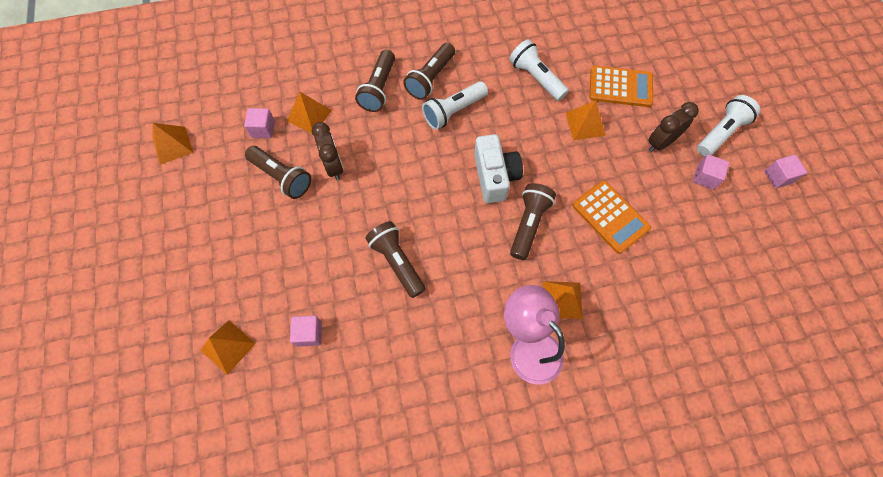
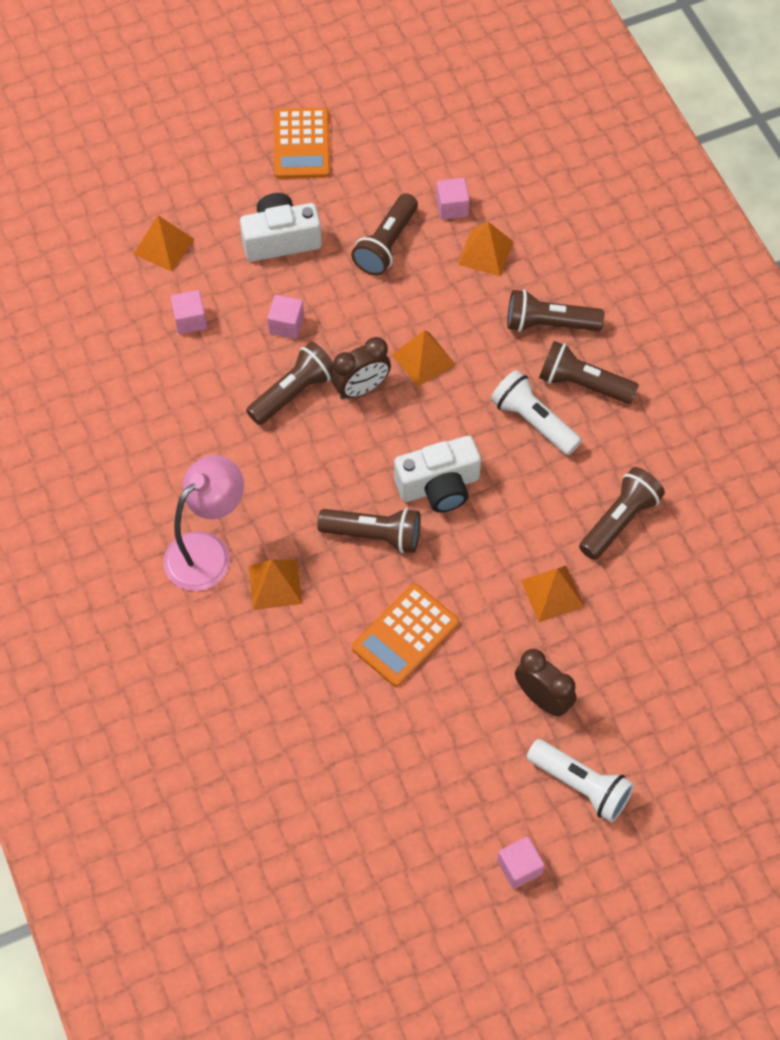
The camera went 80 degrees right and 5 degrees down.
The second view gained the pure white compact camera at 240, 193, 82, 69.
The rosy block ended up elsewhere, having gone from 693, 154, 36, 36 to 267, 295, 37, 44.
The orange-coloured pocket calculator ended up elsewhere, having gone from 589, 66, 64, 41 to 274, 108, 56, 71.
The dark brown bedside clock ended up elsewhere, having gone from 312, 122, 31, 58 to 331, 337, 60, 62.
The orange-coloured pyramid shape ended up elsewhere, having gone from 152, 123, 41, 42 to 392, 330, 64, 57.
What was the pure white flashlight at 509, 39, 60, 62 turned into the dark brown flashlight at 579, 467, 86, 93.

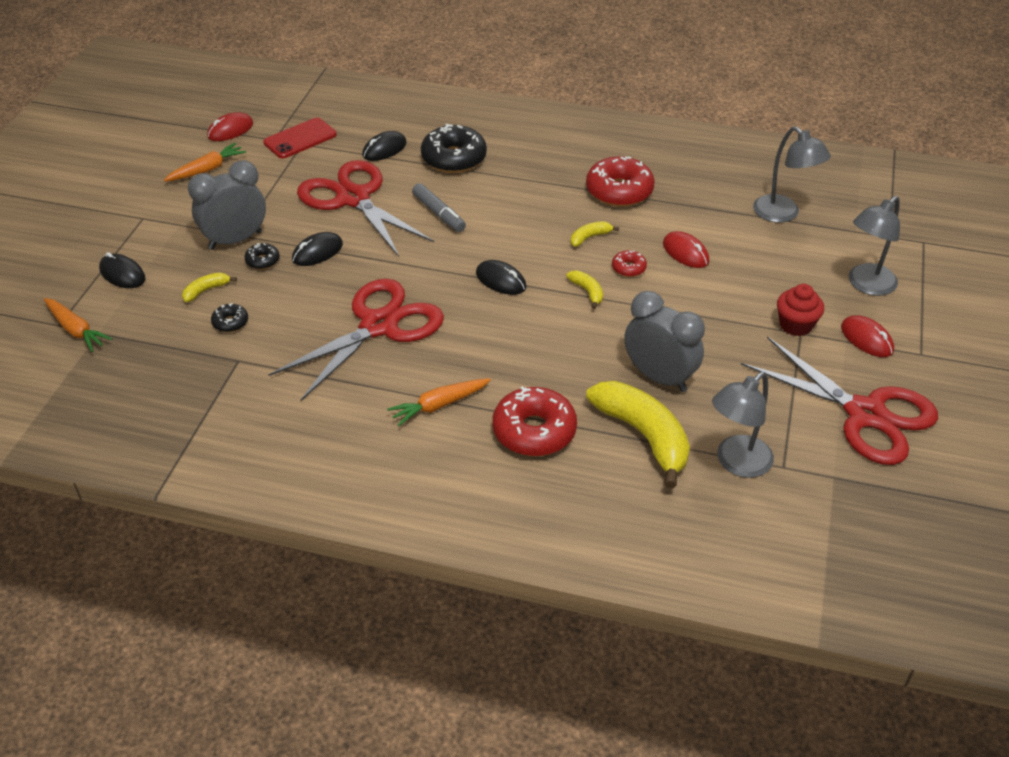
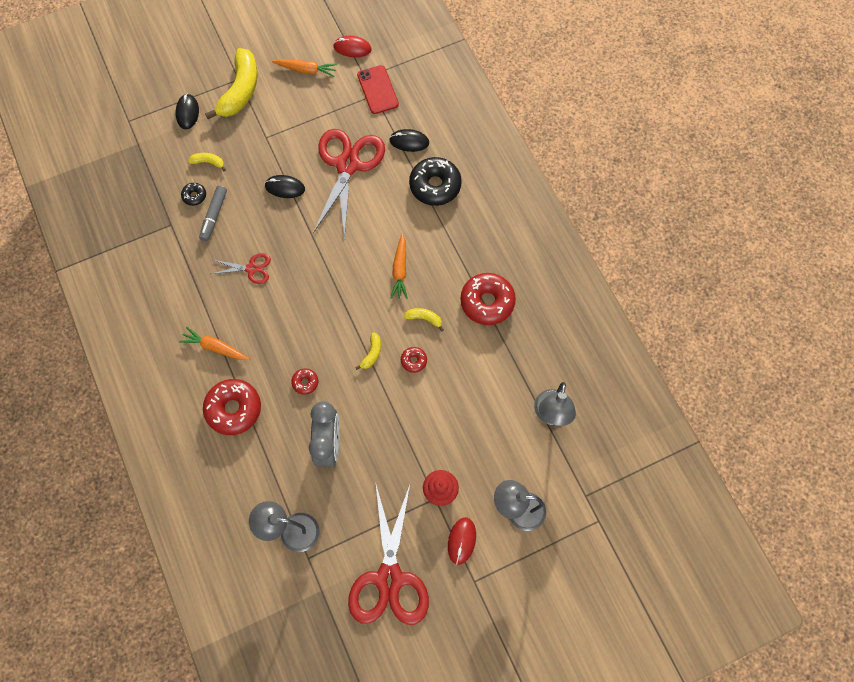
The camera went 50 degrees right and 25 degrees up.
The grey marker ended up elsewhere, having gone from 412, 183, 54, 49 to 199, 186, 28, 55.
The bright yellow toy banana ended up elsewhere, having gone from 586, 381, 104, 108 to 205, 48, 53, 71.
The size of the scarlet shears at 268, 279, 176, 122 changed by a factor of 0.48.
The second view gained the scarlet donut at 291, 368, 27, 27.
The scarlet mobile phone at 263, 118, 74, 40 ended up facing another way, 60 degrees clockwise from before.
The orange-coloured carrot ended up elsewhere, having gone from 44, 298, 69, 54 to 390, 234, 18, 65.
The second view lost the grey bedside clock at 188, 160, 78, 90.
The second view lost the jet-black donut at 244, 243, 36, 26.
The second view lost the jet-black computer mouse at 476, 260, 50, 35.
The second view lost the scarlet computer mouse at 663, 231, 46, 37.

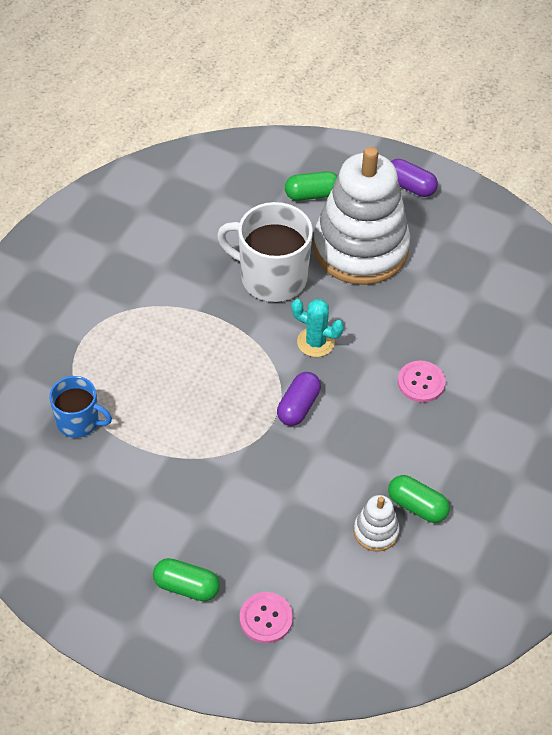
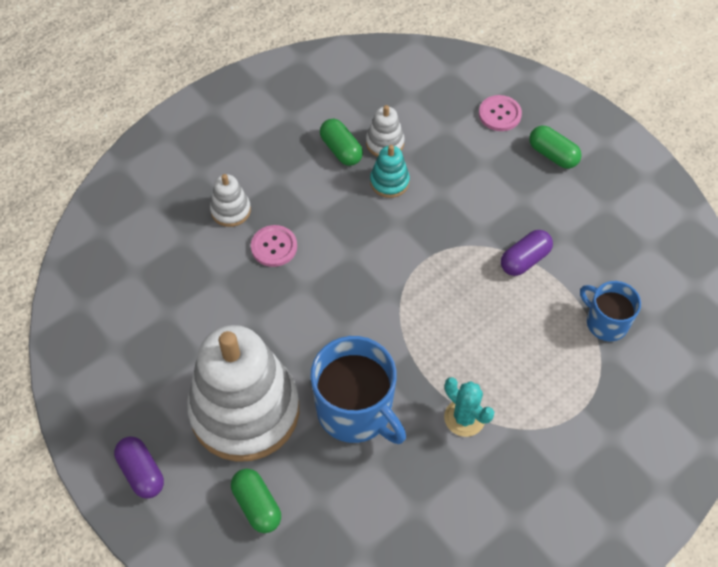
The camera went 155 degrees left and 5 degrees up.
The second view gained the pure white stacking rings at 210, 174, 41, 53.
The leaf-green capsule at 285, 171, 53, 30 ended up facing another way, 45 degrees clockwise from before.
What was the pure white coffee mug at 217, 202, 96, 100 turned into the cobalt coffee mug at 310, 336, 96, 108.
The second view gained the aqua stacking rings at 370, 145, 40, 53.
The aqua cactus ended up elsewhere, having gone from 292, 299, 52, 58 to 444, 377, 50, 60.
The royal purple capsule ended up elsewhere, having gone from 277, 372, 44, 54 to 501, 230, 52, 46.

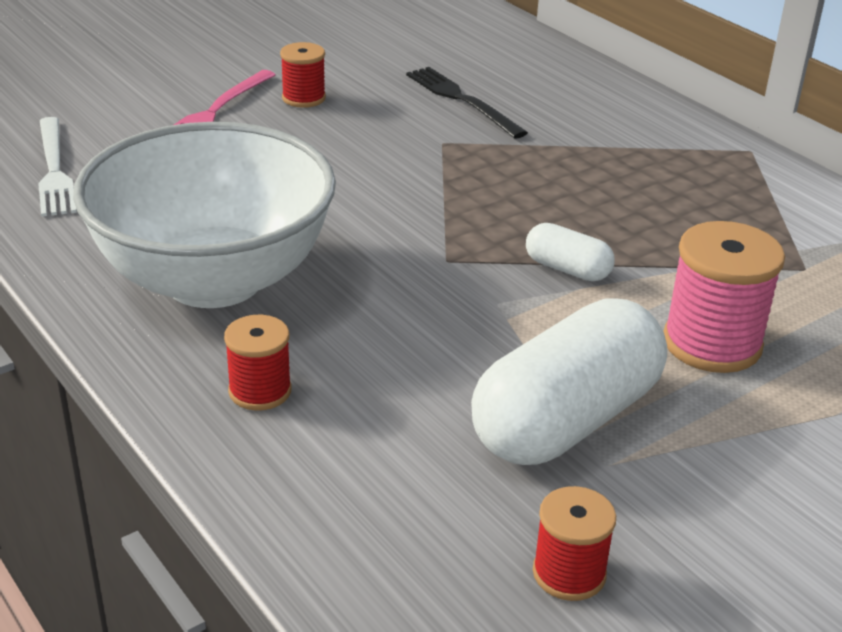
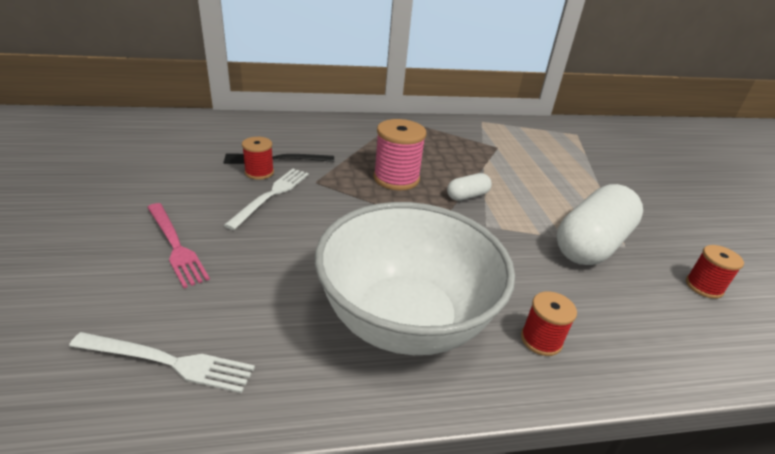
The camera went 65 degrees left and 0 degrees up.
The second view gained the pure white fork at 224, 169, 85, 61.
The scarlet reel of thread ended up elsewhere, having gone from 280, 42, 46, 66 to 242, 137, 32, 43.
The rosy reel of thread ended up elsewhere, having gone from 663, 221, 122, 152 to 373, 119, 53, 72.
The pure white capsule at 471, 298, 196, 167 ended up facing another way, 60 degrees clockwise from before.

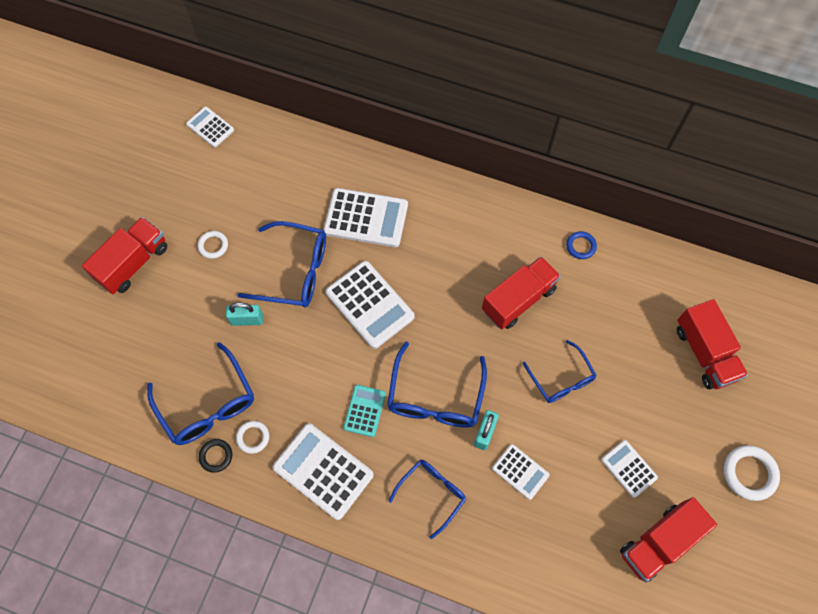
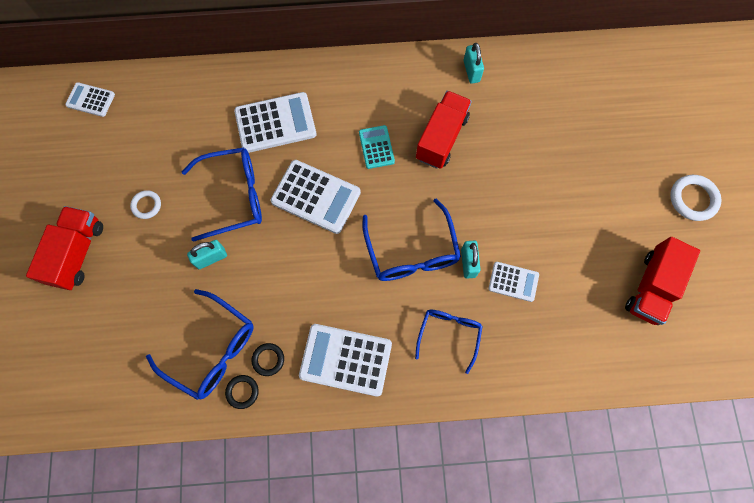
The camera went 25 degrees left and 5 degrees up.
What was the pure white torus at 236, 421, 33, 33 turned into the jet-black torus at 252, 343, 32, 33.
The aqua pocket calculator ended up elsewhere, having gone from 343, 385, 43, 52 to 359, 125, 36, 44.
Where the cobalt torus stood at 566, 231, 31, 28, the aqua padlock came to stand at 464, 43, 20, 41.
The second view lost the cobalt glasses at 523, 340, 74, 63.
The second view lost the pure white pocket calculator at 601, 440, 57, 58.
The second view lost the scarlet truck at 677, 299, 71, 90.

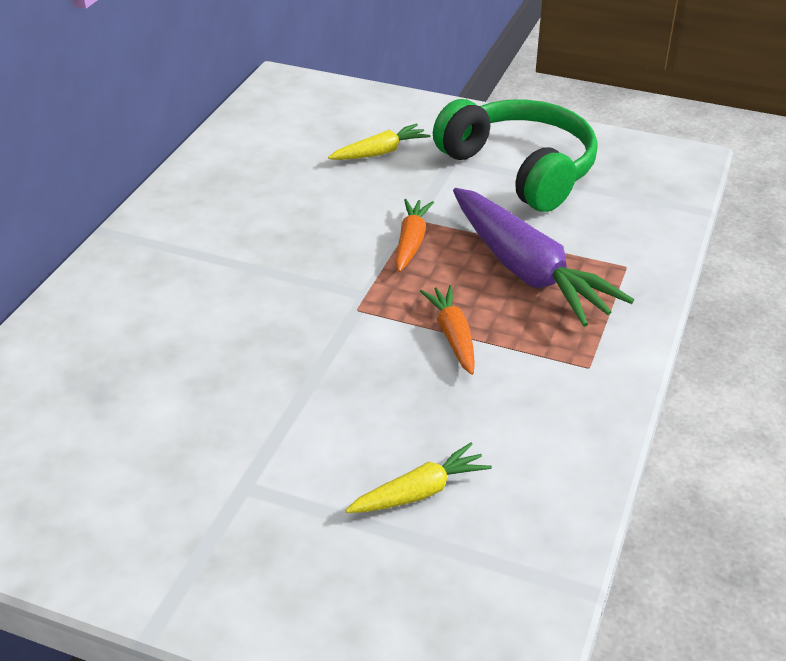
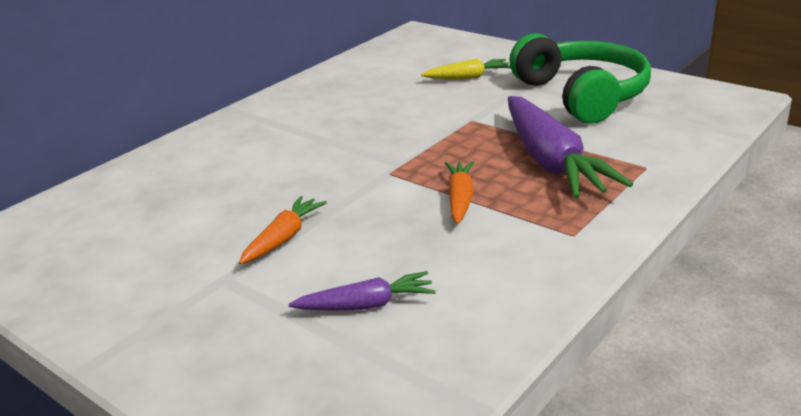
The camera went 20 degrees right and 10 degrees down.
The orange-coloured carrot ended up elsewhere, having gone from 395, 199, 39, 73 to 239, 196, 88, 68.
What was the bright yellow carrot at 345, 443, 147, 70 turned into the royal purple carrot at 289, 271, 147, 40.

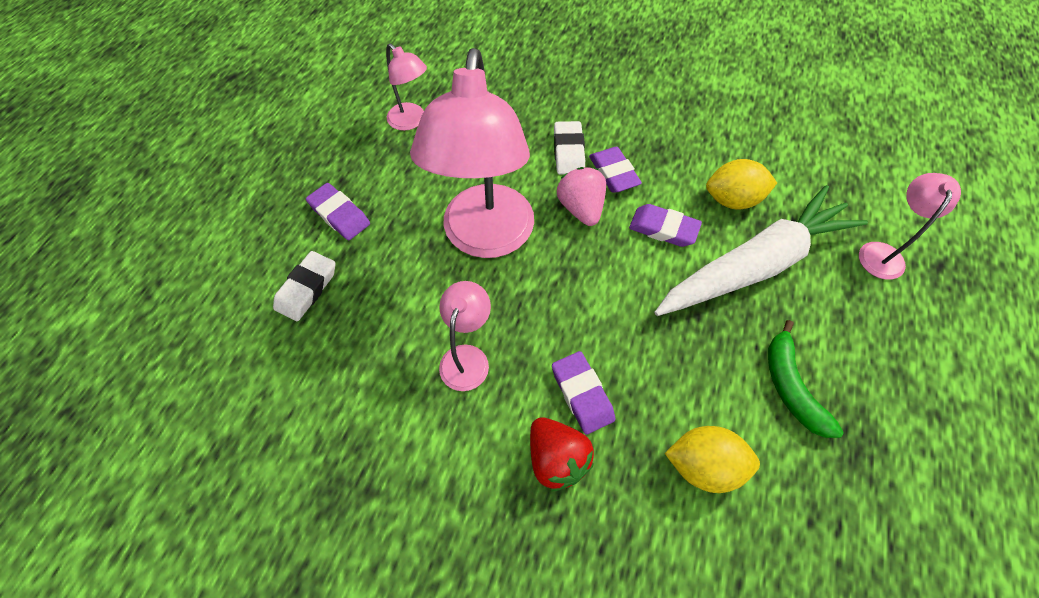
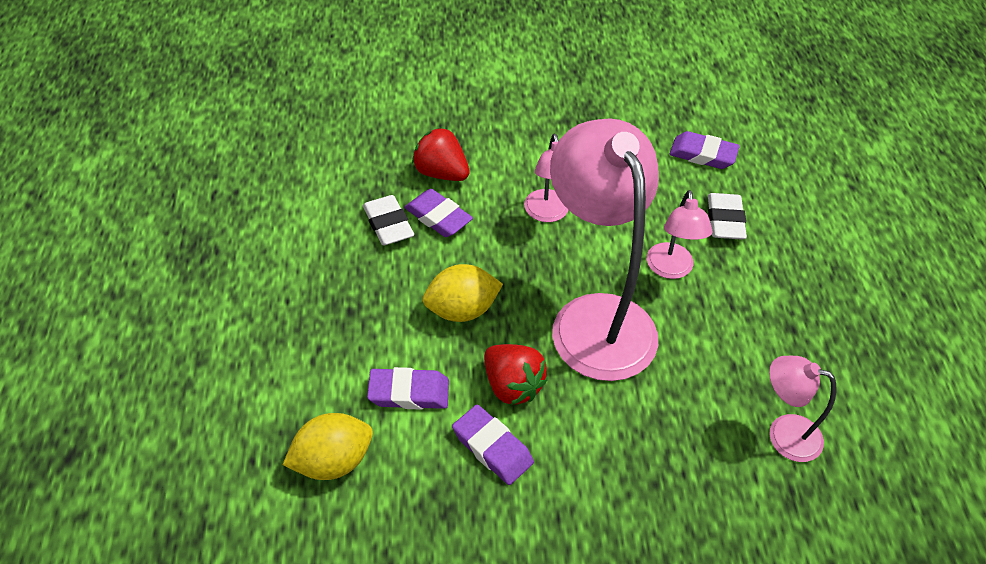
The camera went 155 degrees right and 10 degrees down.
The pure white eraser ended up elsewhere, having gone from 554, 121, 31, 54 to 363, 195, 51, 51.
The bright yellow lemon ended up elsewhere, having gone from 665, 426, 95, 67 to 422, 264, 81, 58.
What was the rosy toy strawberry at 557, 167, 49, 59 turned into the scarlet toy strawberry at 484, 344, 64, 61.
The rosy lamp ended up elsewhere, having gone from 859, 173, 102, 107 to 647, 190, 66, 89.
The royal purple eraser ended up elsewhere, having gone from 306, 183, 64, 57 to 670, 131, 70, 38.
The second view lost the pure white carrot at 654, 185, 214, 131.
The second view lost the leaf-green toy banana at 768, 320, 76, 118.

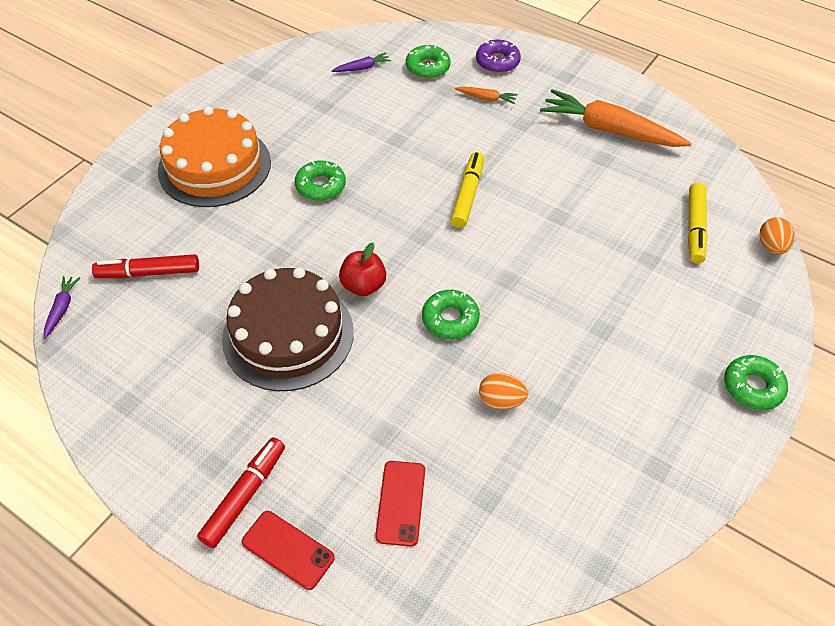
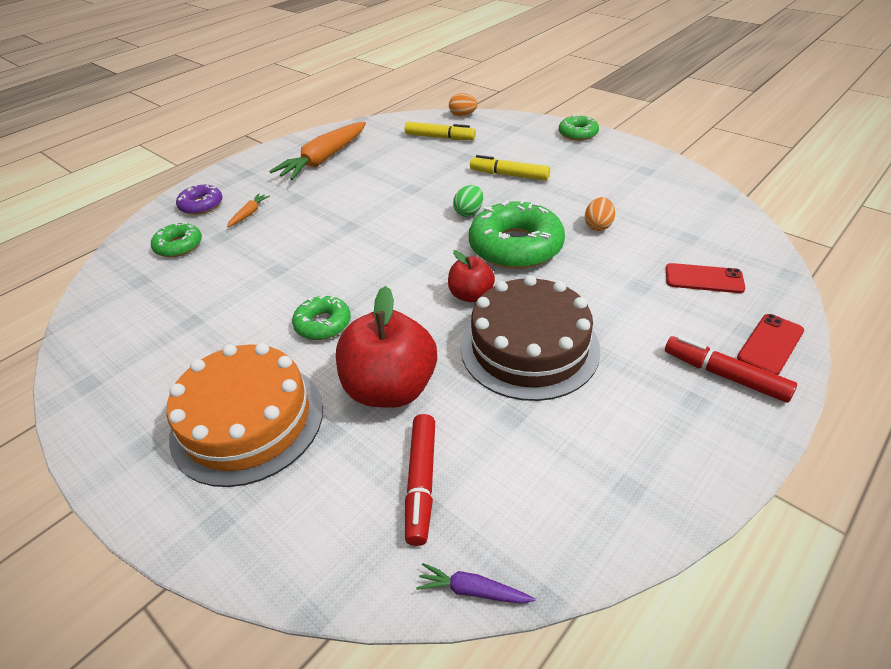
The camera went 80 degrees left and 10 degrees down.
The second view gained the scarlet apple fruit at 336, 286, 101, 122.
The second view gained the leaf-green egg at 453, 185, 30, 32.
The size of the leaf-green donut at 422, 290, 58, 49 changed by a factor of 1.86.
The bright yellow marker ended up elsewhere, having gone from 450, 152, 34, 76 to 470, 155, 80, 26.
The second view lost the royal purple carrot at 332, 53, 59, 19.

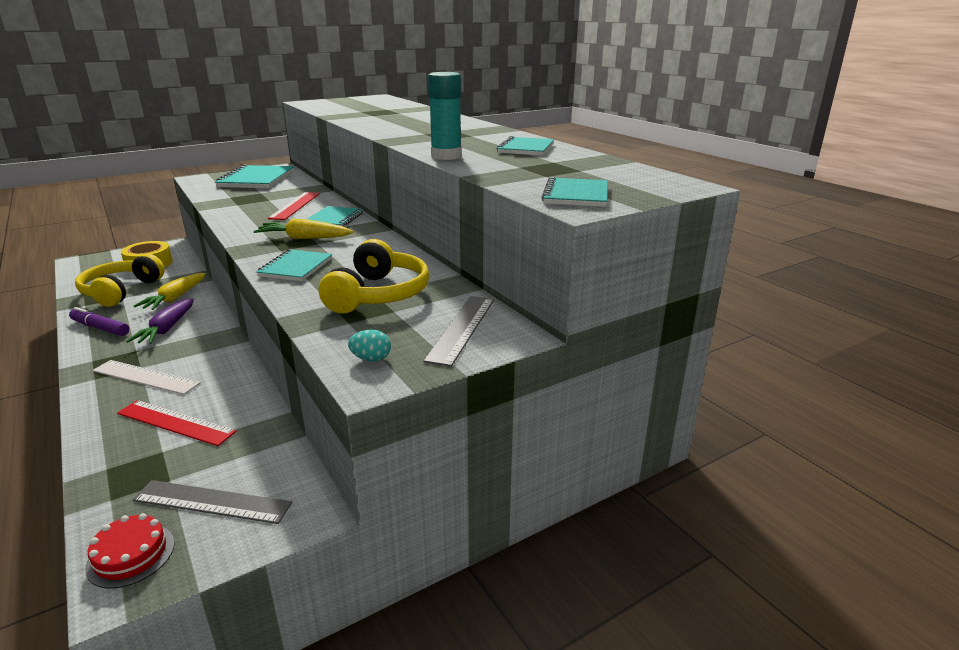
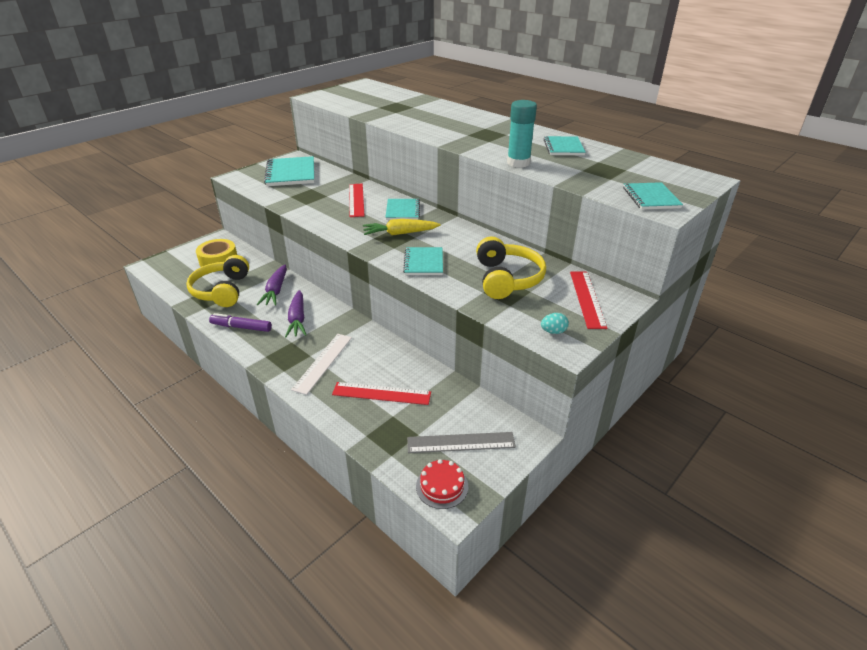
The camera went 15 degrees left and 10 degrees up.
What was the bright yellow carrot at 134, 273, 72, 37 turned into the royal purple carrot at 257, 265, 30, 40.
The pure white straightedge at 92, 360, 109, 35 ended up facing another way, 75 degrees counterclockwise from before.
What was the grey straightedge at 423, 296, 71, 71 turned into the scarlet straightedge at 570, 271, 37, 58.

